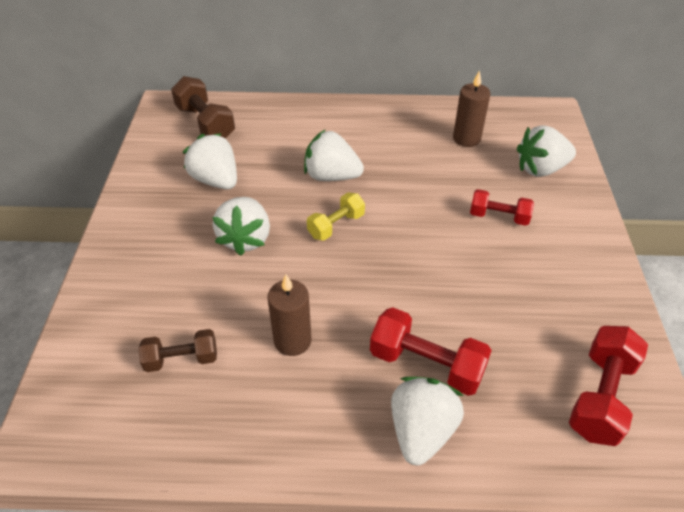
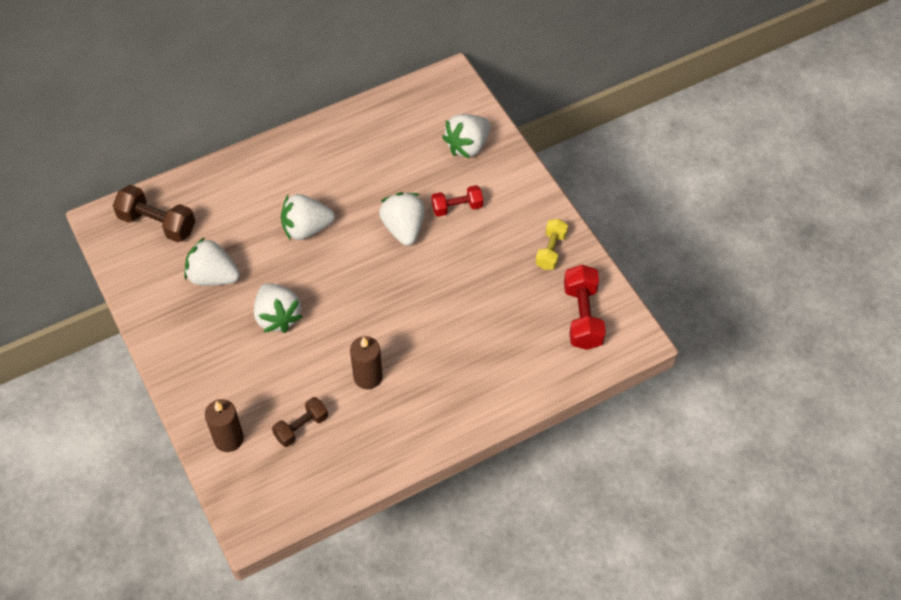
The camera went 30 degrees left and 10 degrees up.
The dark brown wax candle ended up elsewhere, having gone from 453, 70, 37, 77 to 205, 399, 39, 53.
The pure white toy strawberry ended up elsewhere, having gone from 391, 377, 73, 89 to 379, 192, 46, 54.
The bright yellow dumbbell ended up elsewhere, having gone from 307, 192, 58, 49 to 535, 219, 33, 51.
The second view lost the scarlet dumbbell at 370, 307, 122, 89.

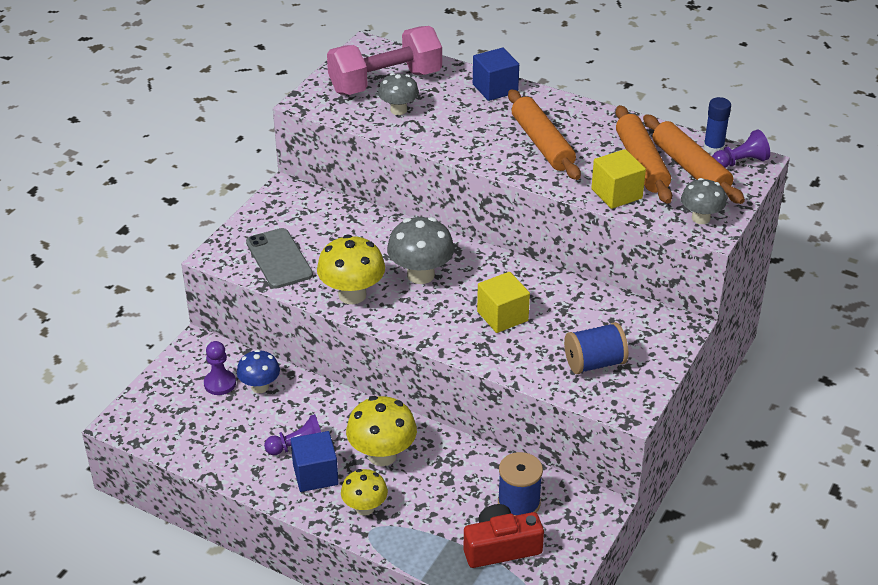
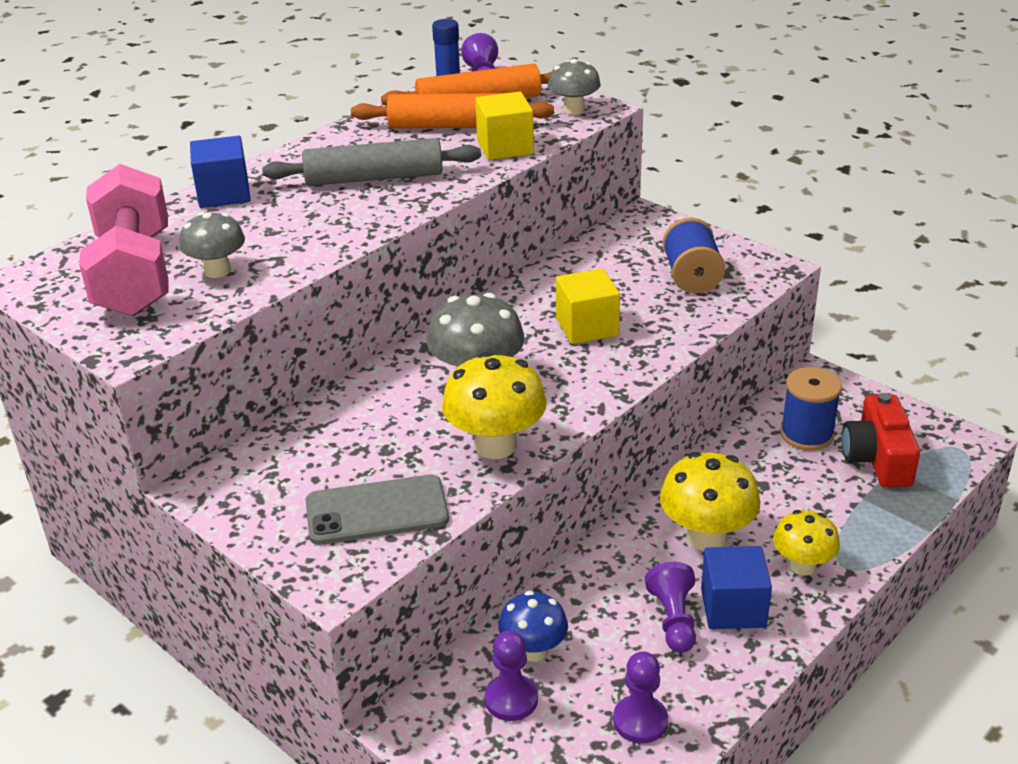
The camera went 75 degrees left and 5 degrees down.
What was the orange-coloured pastry roller at 508, 89, 73, 91 turned into the grey pastry roller at 262, 138, 219, 48.
The second view gained the royal purple game pawn at 613, 651, 55, 92.

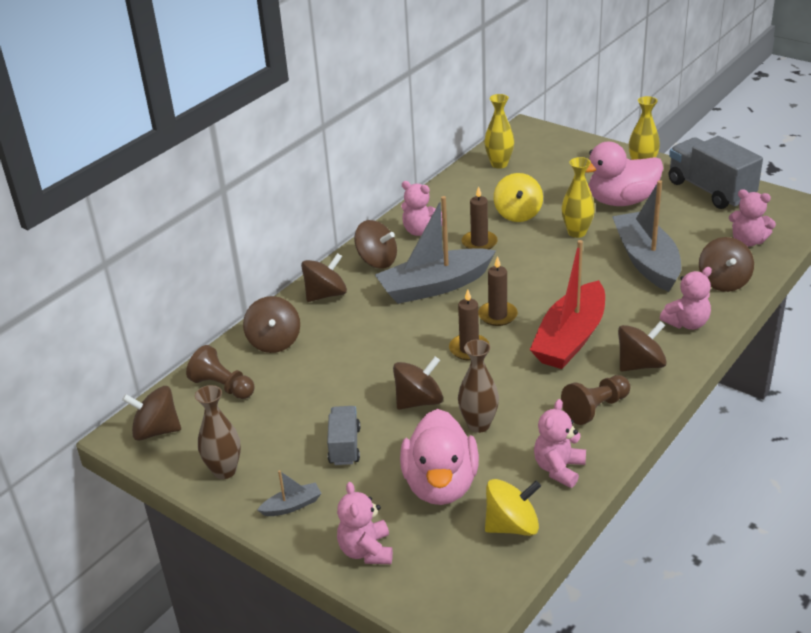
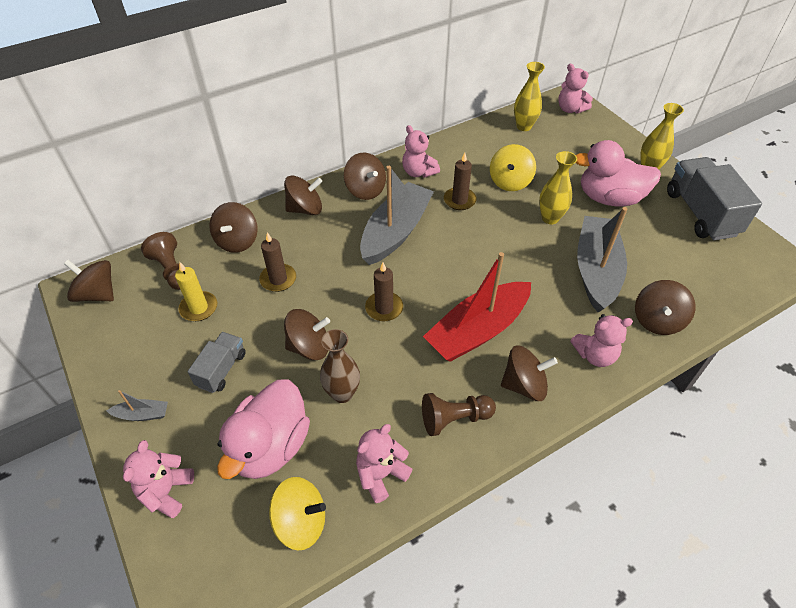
The camera went 20 degrees right and 15 degrees up.
The second view gained the bright yellow wax candle at 175, 262, 42, 59.
The dark brown wax candle ended up elsewhere, having gone from 478, 256, 40, 70 to 259, 232, 37, 60.
The grey toy boat at 375, 196, 121, 108 ended up facing another way, 120 degrees clockwise from before.
The rosy teddy ended up elsewhere, having gone from 729, 189, 47, 57 to 558, 64, 35, 50.
The second view lost the dark brown tall vase at 195, 385, 46, 94.

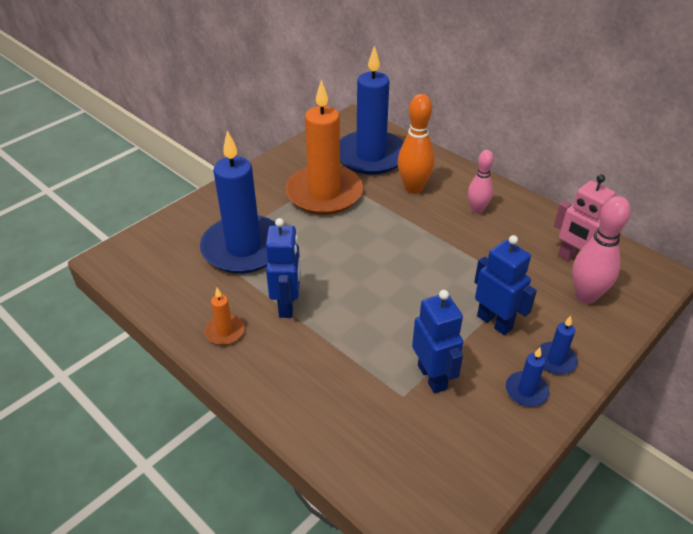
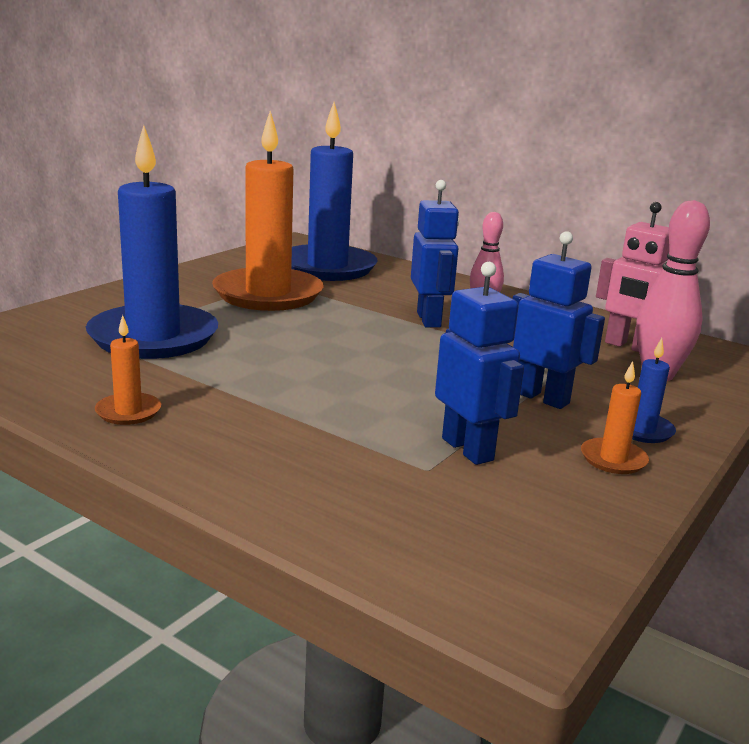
The camera went 10 degrees left and 20 degrees down.
The cobalt toy robot ended up elsewhere, having gone from 266, 218, 35, 100 to 411, 180, 48, 148.
What was the cobalt wax candle at 506, 347, 43, 60 turned into the orange-coloured wax candle at 581, 361, 68, 113.
The second view lost the orange-coloured skittle at 398, 94, 37, 100.

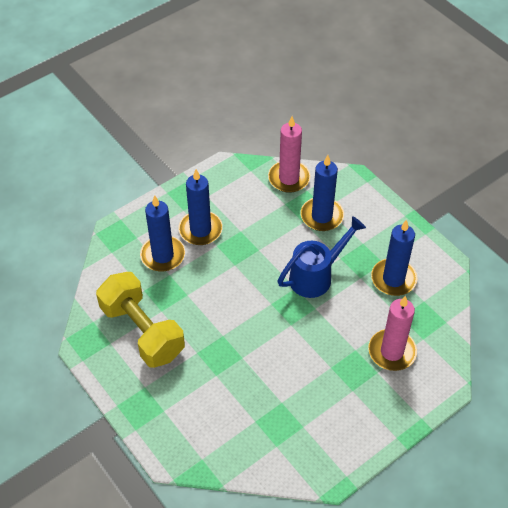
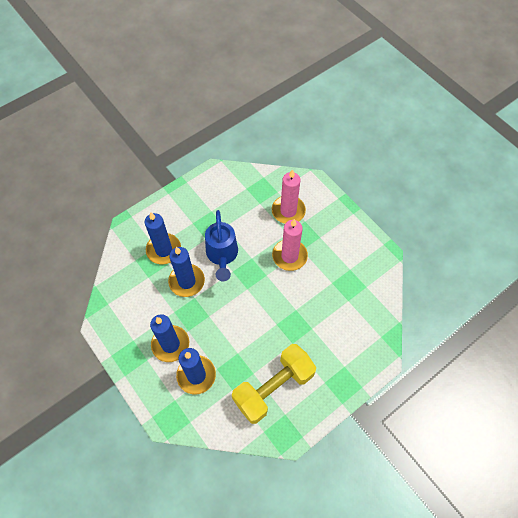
The camera went 90 degrees left and 10 degrees up.
The cobalt wax candle ended up elsewhere, having gone from 371, 220, 47, 76 to 168, 247, 37, 50.
The cobalt watering pot at 278, 216, 88, 82 ended up facing another way, 150 degrees counterclockwise from before.
The rosy wax candle ended up elsewhere, having gone from 268, 116, 43, 77 to 272, 219, 36, 52.

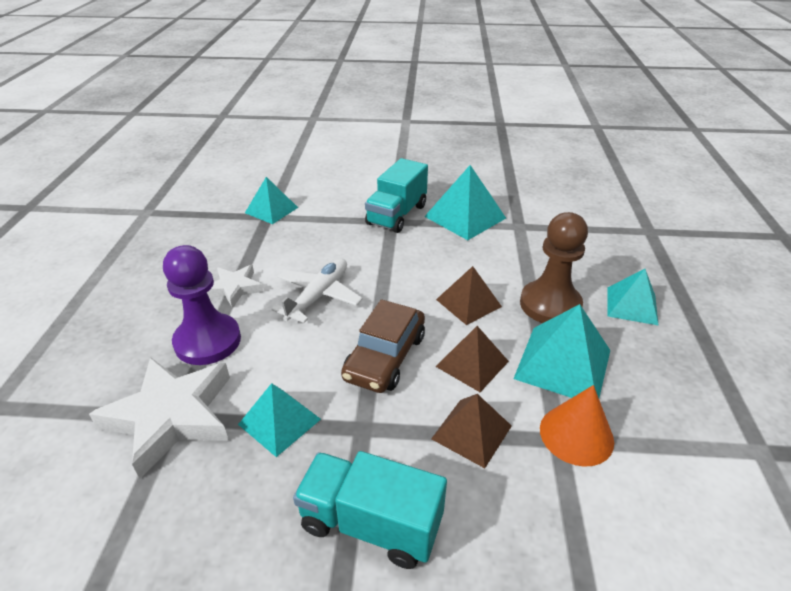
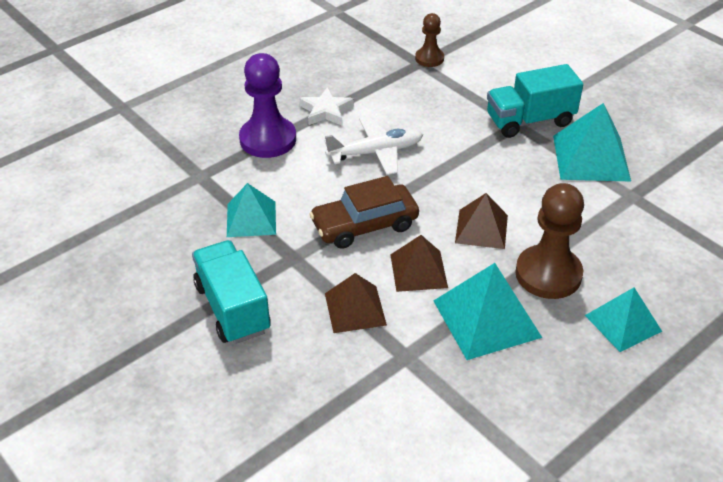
The camera went 45 degrees right and 5 degrees up.
Where the aqua pyramid shape stood at 245, 177, 53, 47, the dark brown game pawn came to stand at 415, 13, 29, 54.
The second view lost the pure white five-pointed star at 89, 357, 141, 122.
The second view lost the orange-coloured solid cone at 540, 385, 74, 82.

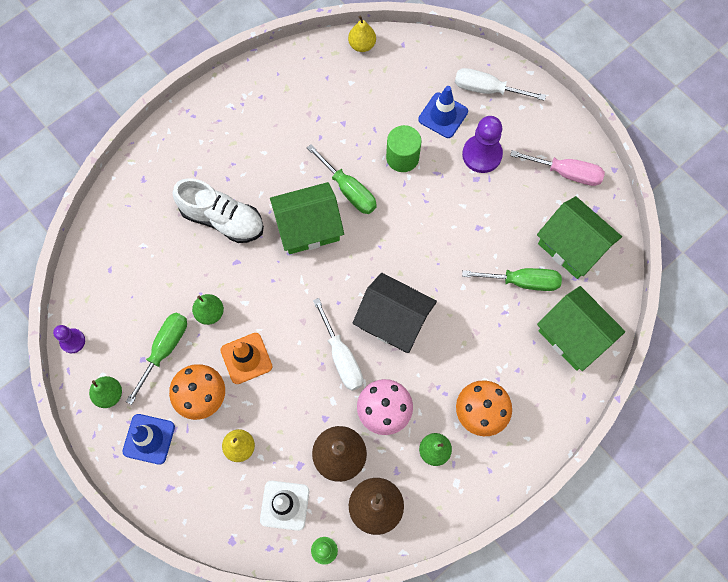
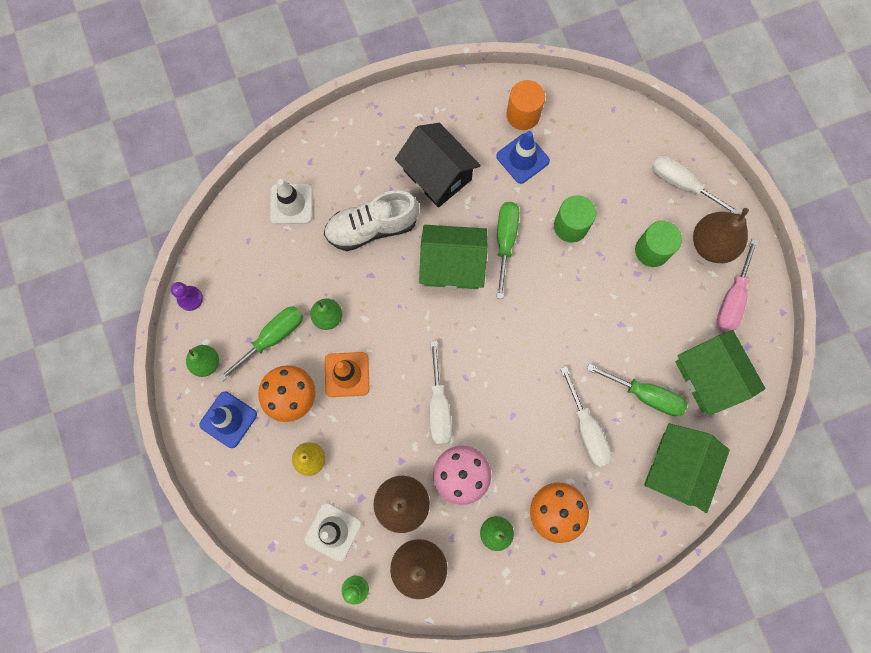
The camera went 20 degrees right and 5 degrees up.
The second view gained the pure white safety cone at 270, 179, 43, 45.
The pure white sneaker at 173, 178, 91, 65 ended up facing another way, 120 degrees clockwise from before.
The jet-black toy house ended up elsewhere, having gone from 353, 273, 84, 80 to 395, 123, 86, 85.
The cobalt safety cone ended up elsewhere, having gone from 418, 86, 50, 52 to 496, 131, 54, 53.
The leaf-green hand screwdriver at 307, 144, 70, 70 ended up facing another way, 150 degrees counterclockwise from before.
The second view gained the orange-coloured cylinder at 506, 80, 39, 50.
The second view gained the pure white hand screwdriver at 560, 366, 52, 101.
Where the royal purple game pawn stood at 462, 116, 41, 57, the leaf-green cylinder came to stand at 635, 221, 47, 46.
The leaf-green toy house at 537, 286, 88, 85 ended up facing another way, 45 degrees clockwise from before.
The second view gained the dark brown pear fruit at 693, 208, 56, 55.
The rosy hand screwdriver at 510, 150, 95, 36 ended up facing another way, 75 degrees clockwise from before.
The second view lost the bright yellow pear fruit at 348, 15, 28, 37.

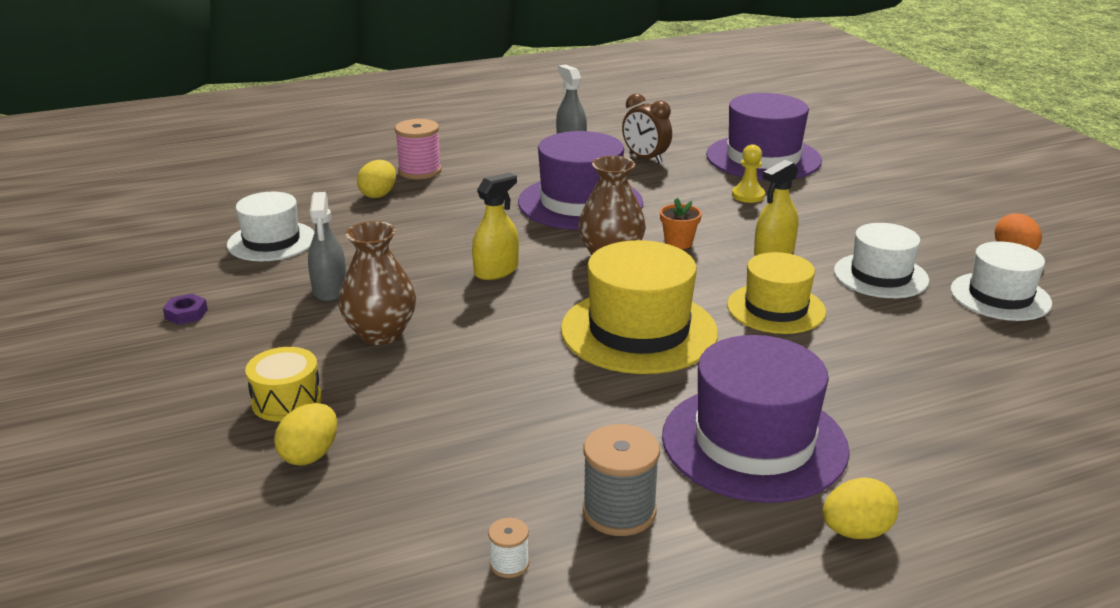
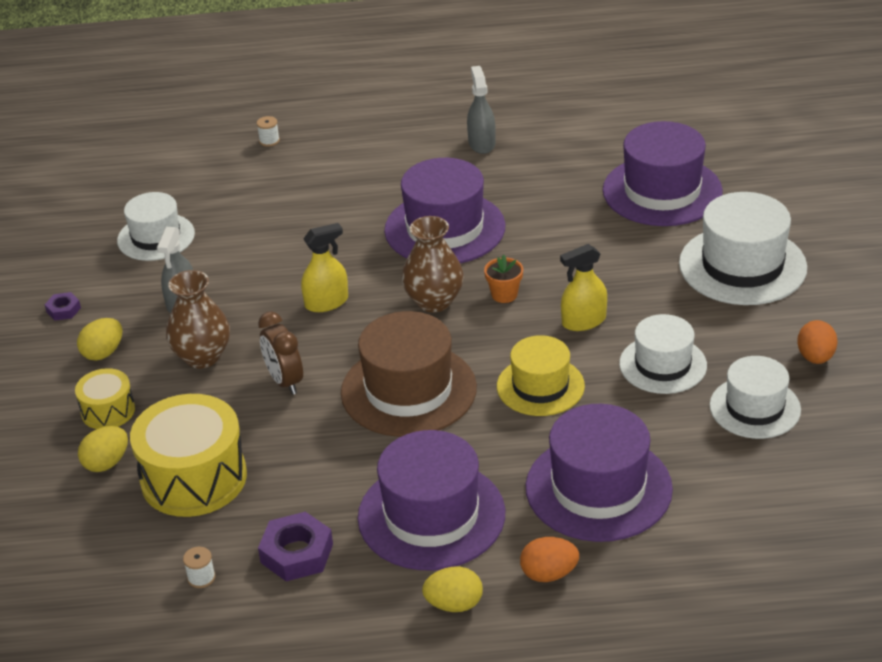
The camera went 20 degrees right and 10 degrees up.
The bright yellow egg ended up elsewhere, having gone from 357, 160, 39, 38 to 77, 318, 45, 43.
The second view gained the bright yellow toy drum at 130, 394, 117, 123.
The second view gained the pure white reel of thread at 257, 116, 23, 31.
The dark brown bedside clock ended up elsewhere, having gone from 622, 93, 50, 71 to 258, 311, 45, 84.
Where the grey reel of thread stood at 583, 424, 77, 112, the royal purple hexagon nut came to stand at 258, 512, 75, 69.
What was the bright yellow tall hat at 561, 240, 157, 134 turned into the dark brown tall hat at 341, 311, 136, 126.
The second view gained the orange-coloured egg at 520, 537, 59, 45.
The second view gained the royal purple tall hat at 526, 404, 147, 138.
The second view gained the pure white tall hat at 679, 192, 128, 113.
The second view lost the rosy reel of thread at 395, 119, 47, 61.
The second view lost the bright yellow game pawn at 732, 144, 33, 59.

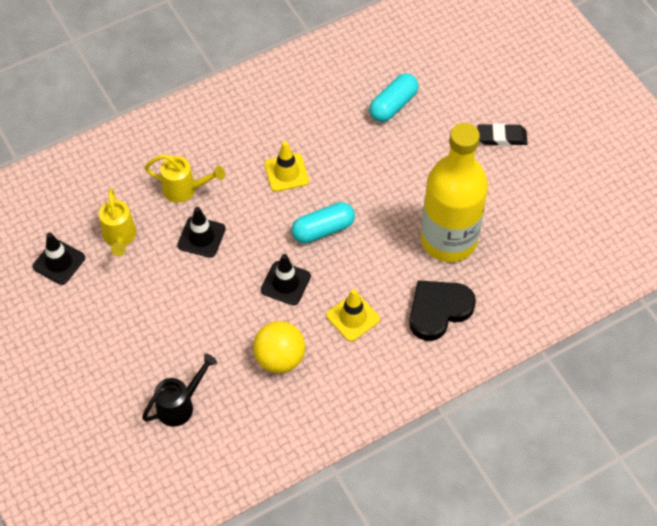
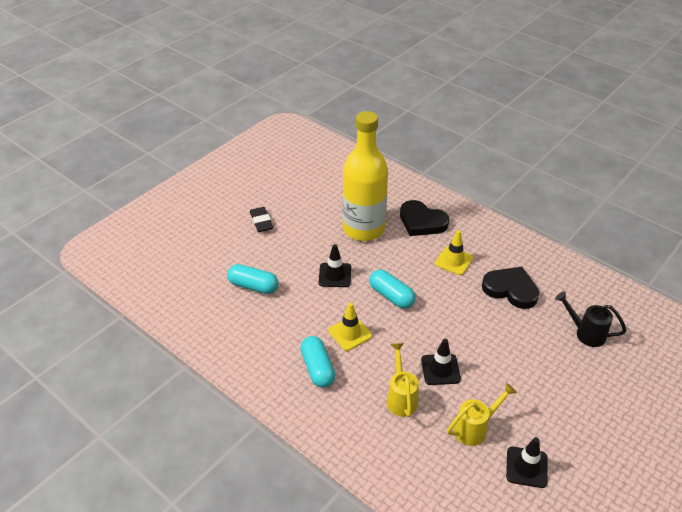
The camera went 110 degrees left and 15 degrees down.
The second view gained the aqua capsule at 300, 336, 35, 52.
The jet-black safety cone ended up elsewhere, having gone from 261, 254, 50, 51 to 319, 244, 32, 43.
Where the bright yellow play ball stood at 253, 321, 52, 52, the jet-black heart shape came to stand at 482, 267, 57, 42.

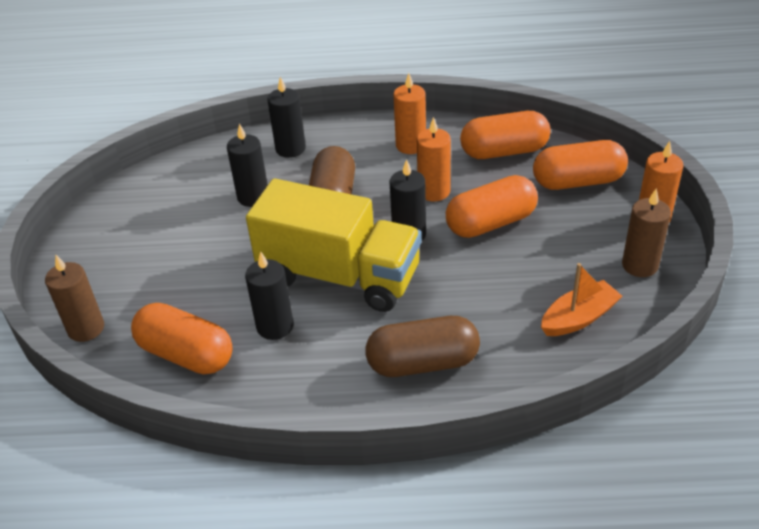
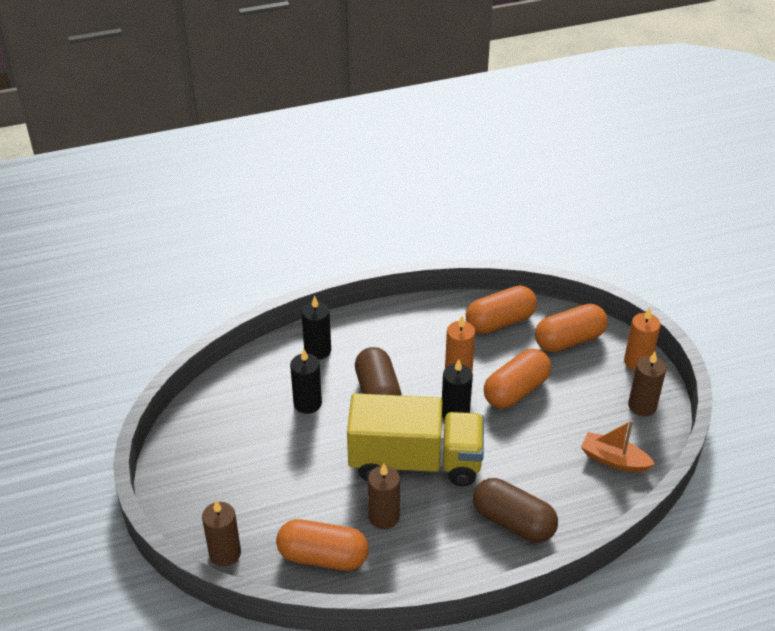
The camera went 20 degrees left and 0 degrees up.
What was the jet-black wax candle at 245, 251, 48, 89 turned into the dark brown wax candle at 368, 464, 32, 65.
The dark brown capsule at 366, 316, 114, 61 ended up facing another way, 60 degrees clockwise from before.
The orange-coloured toy boat at 541, 263, 81, 73 ended up facing another way, 105 degrees counterclockwise from before.
The second view lost the orange-coloured wax candle at 393, 73, 33, 81.

